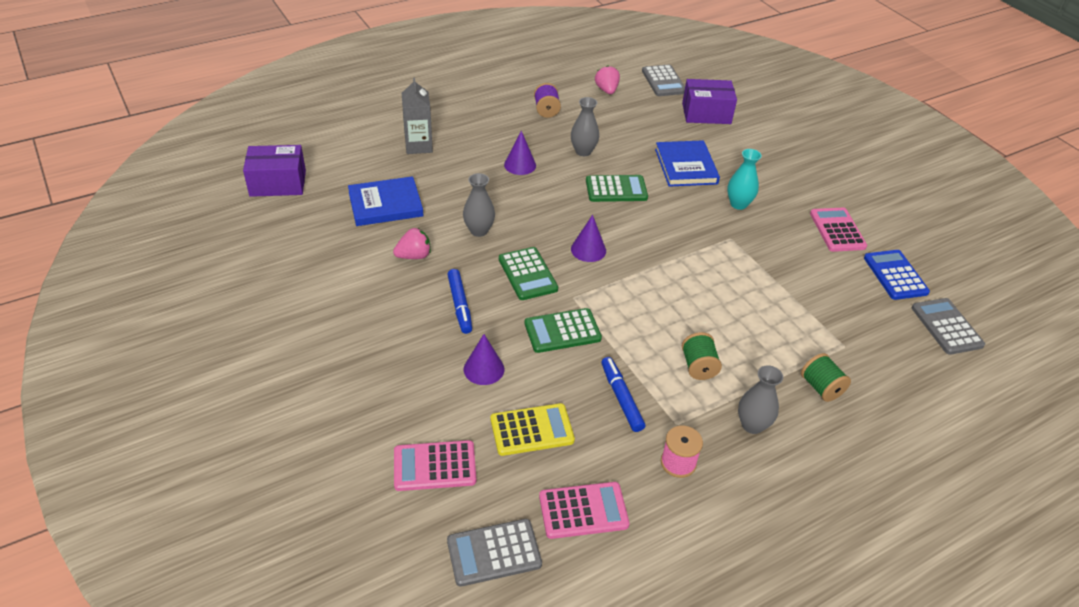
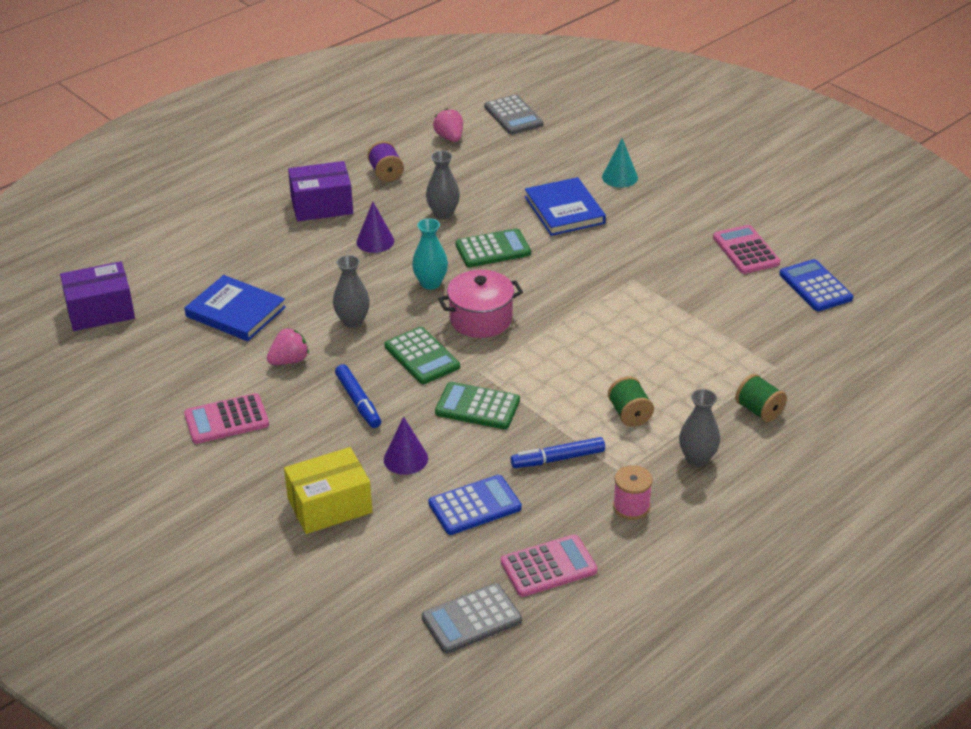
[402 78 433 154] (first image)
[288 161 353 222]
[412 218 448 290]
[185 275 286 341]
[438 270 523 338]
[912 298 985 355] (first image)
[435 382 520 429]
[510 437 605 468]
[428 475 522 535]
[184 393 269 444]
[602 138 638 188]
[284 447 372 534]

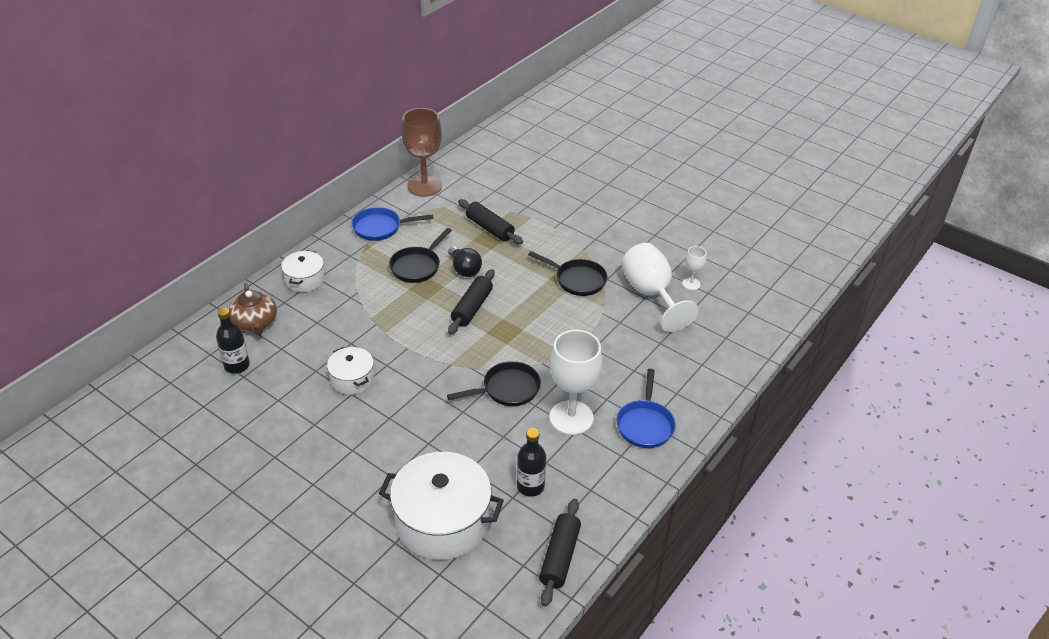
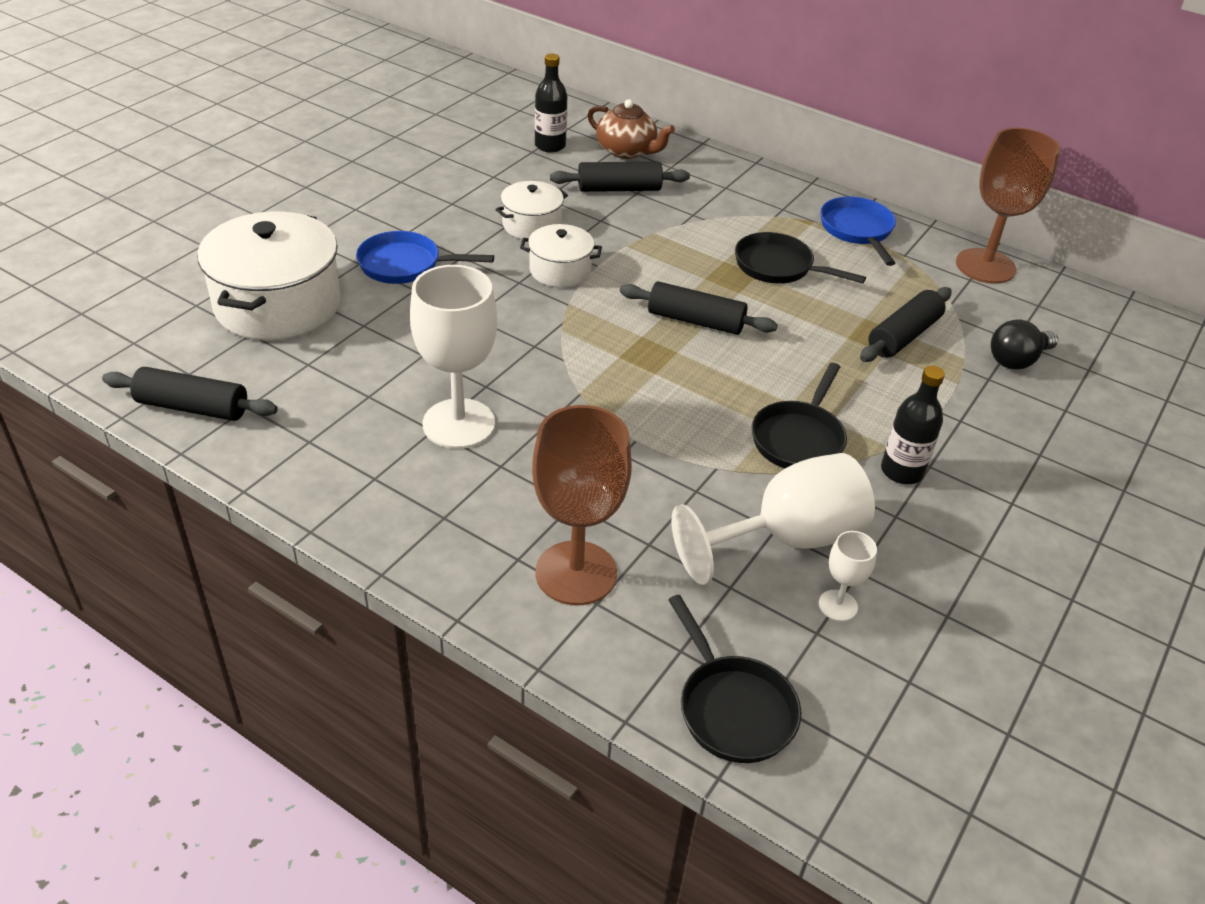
[991 320 1058 370]
[520 224 602 288]
[588 99 675 159]
[668 595 801 763]
[356 231 494 284]
[881 366 945 484]
[550 162 690 192]
[532 405 632 605]

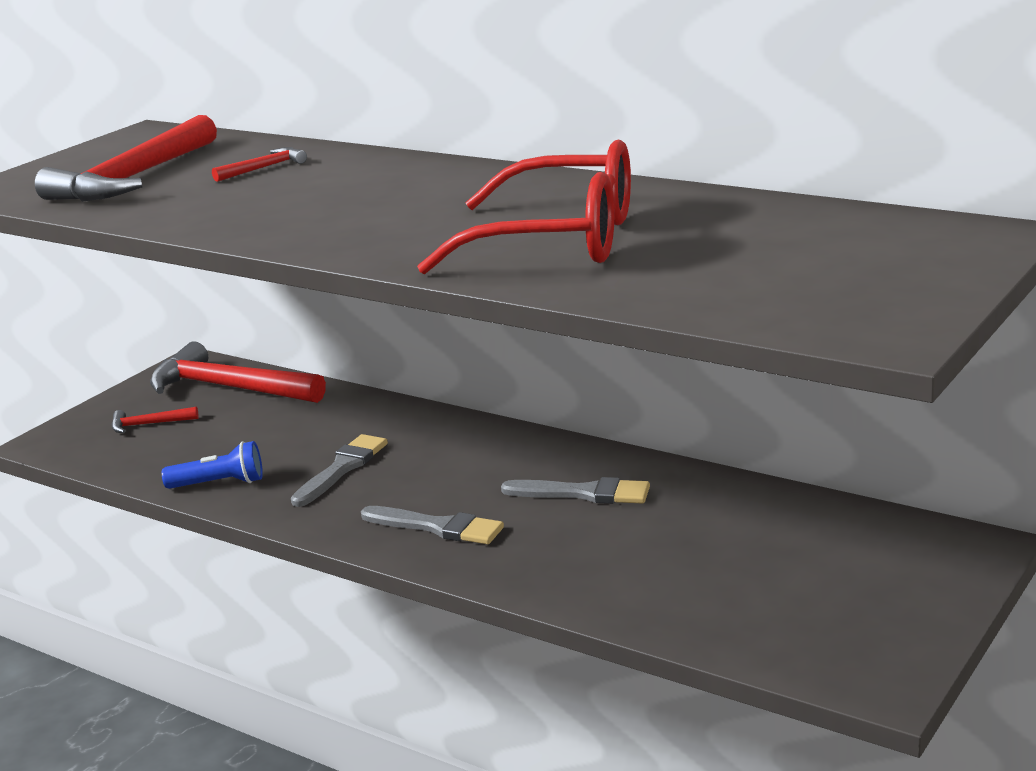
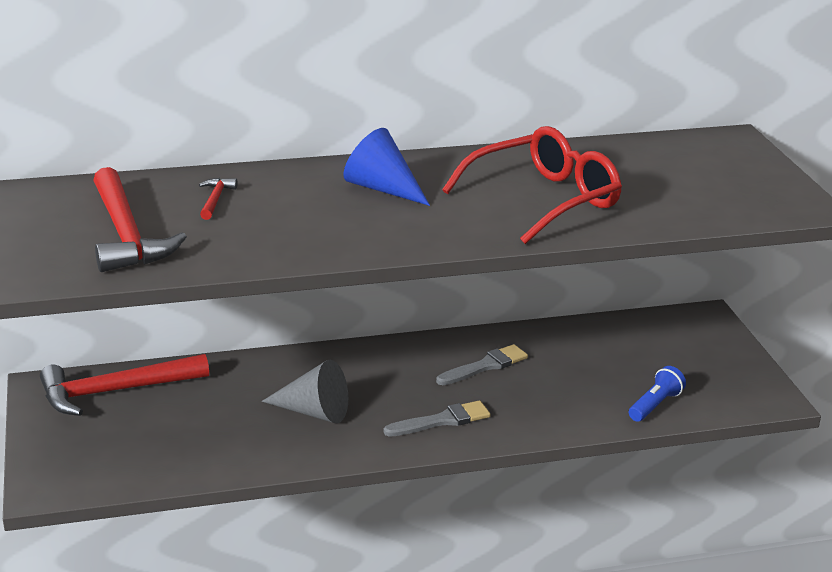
[111 406 199 433] (first image)
[262 360 348 423]
[629 366 686 422]
[343 128 430 206]

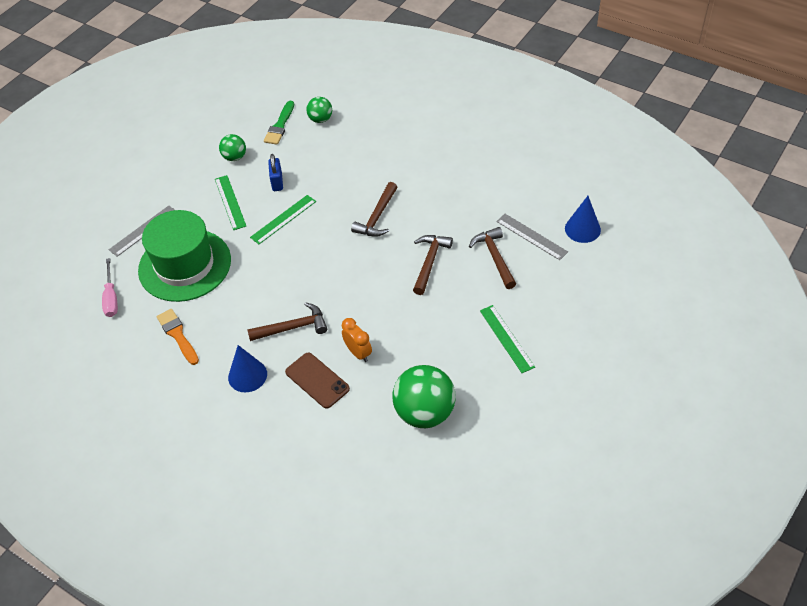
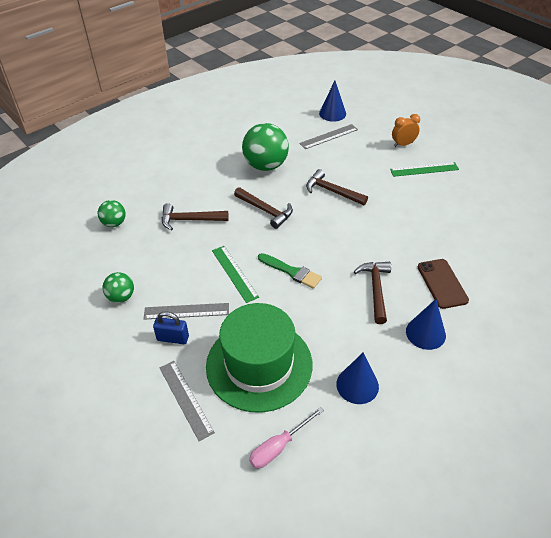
[258 253 322 289]
[153 311 189 344]
[144 303 229 320]
[162 203 229 231]
[249 407 324 469]
[336 352 379 404]
[392 114 420 147]
[418 259 469 309]
[242 123 289 171]

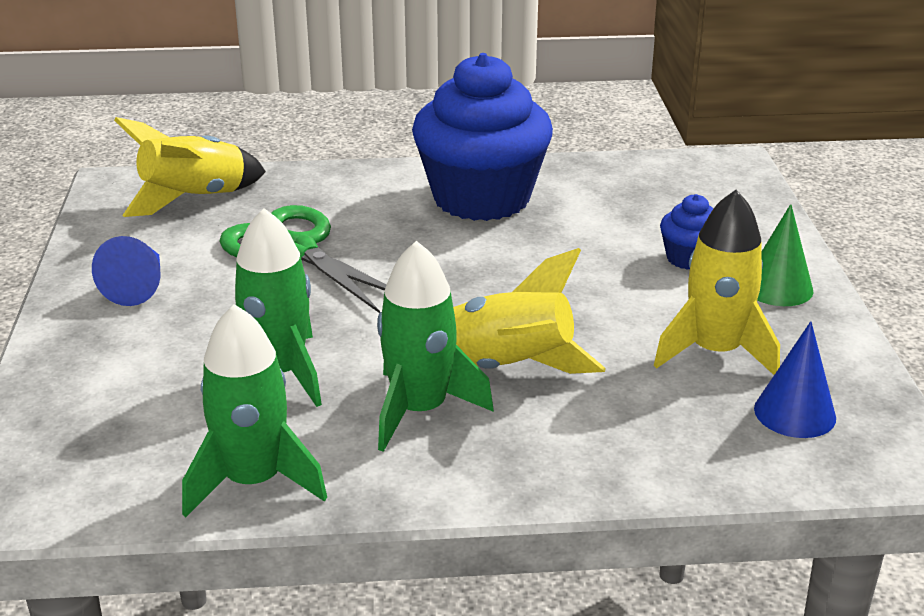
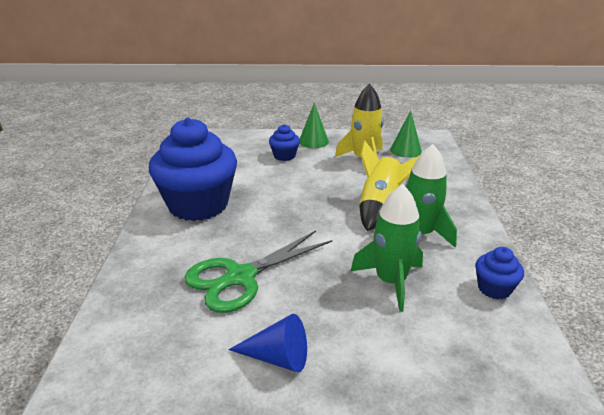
[114 117 266 217] (first image)
[475 247 524 299]
[390 111 422 158]

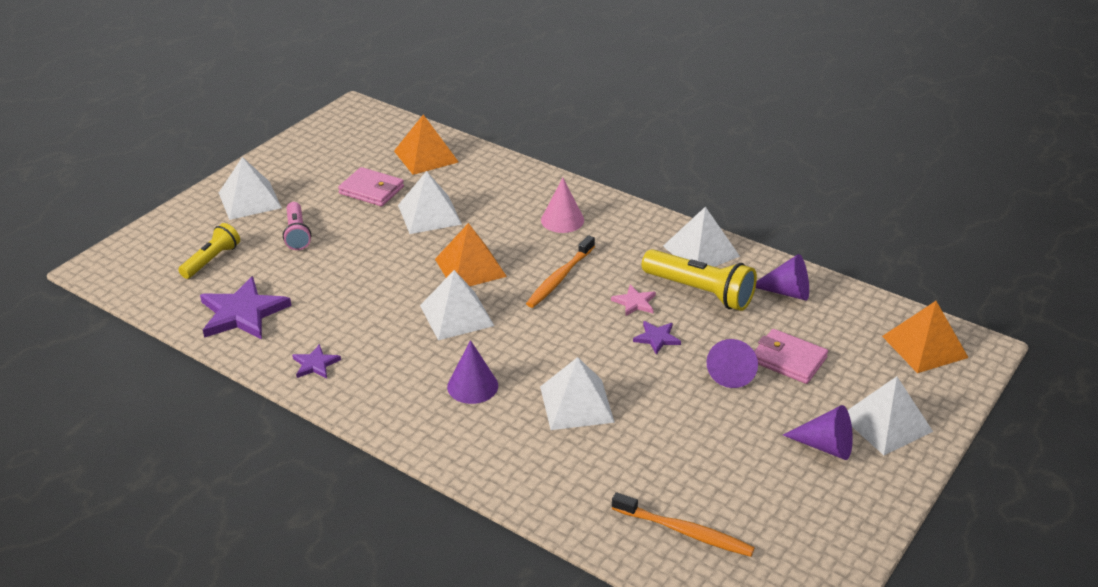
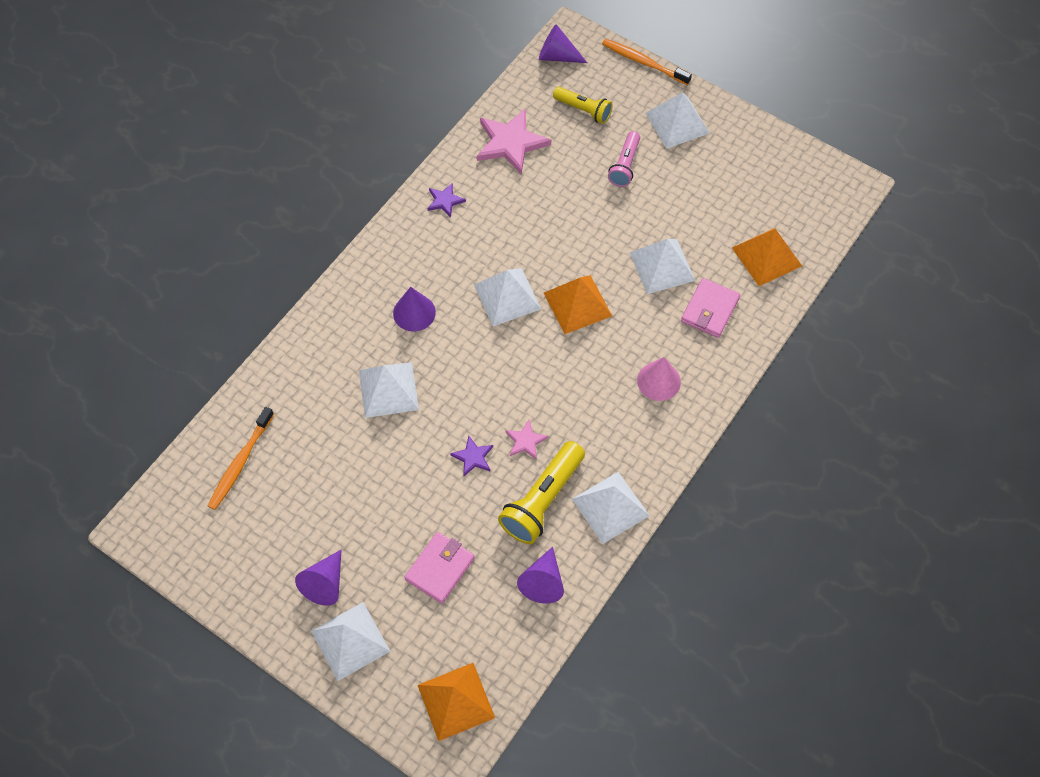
[681 278 740 338]
[608 131 640 187]
[602 39 692 85]
[477 108 551 174]
[539 24 587 63]

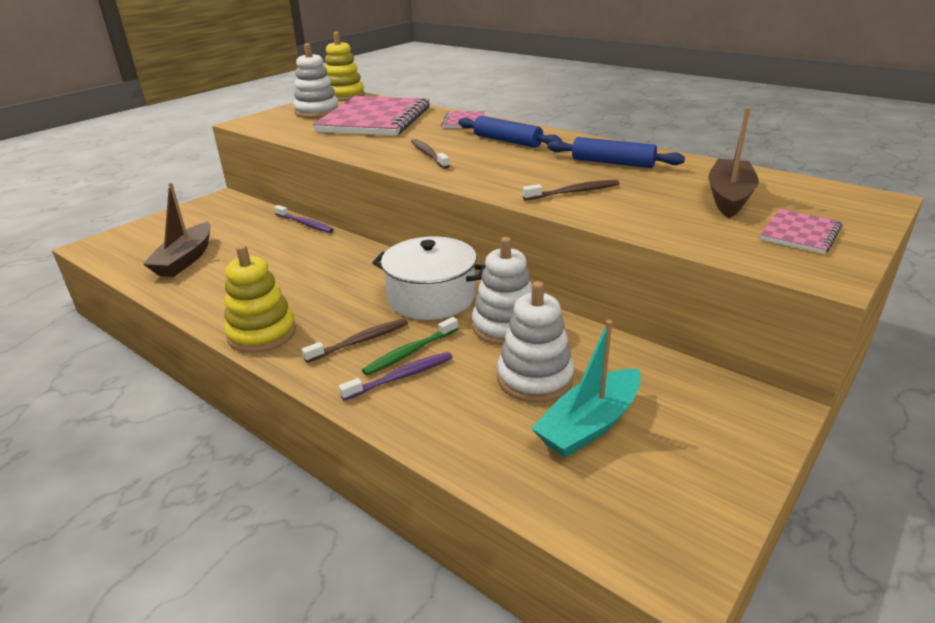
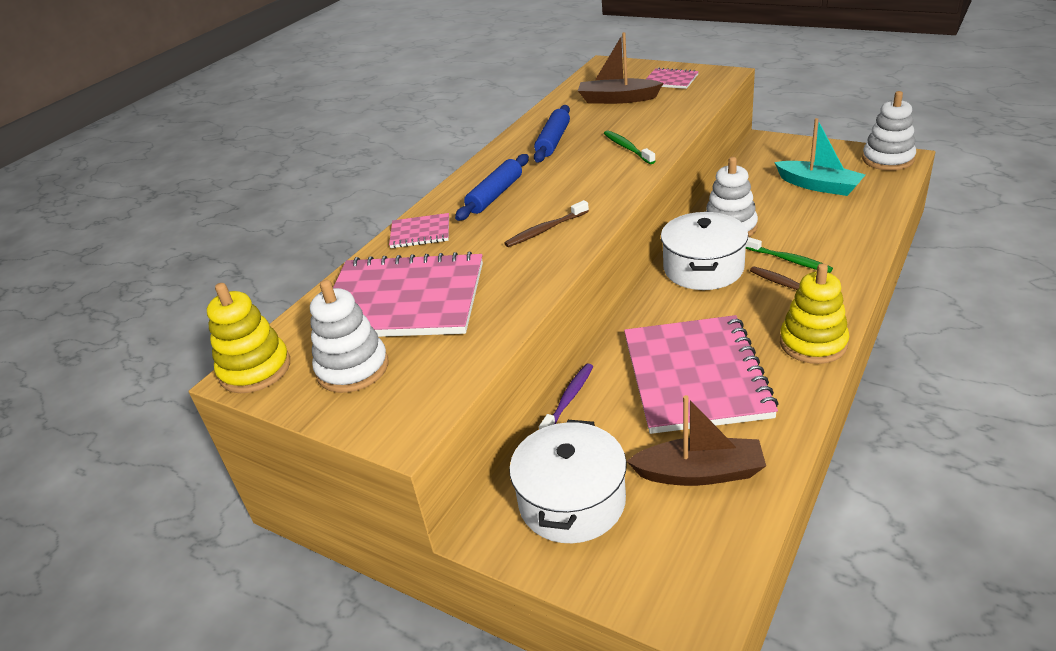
[604 130 655 164]
[862 91 916 171]
[339 352 453 400] (first image)
[624 315 778 434]
[509 420 627 543]

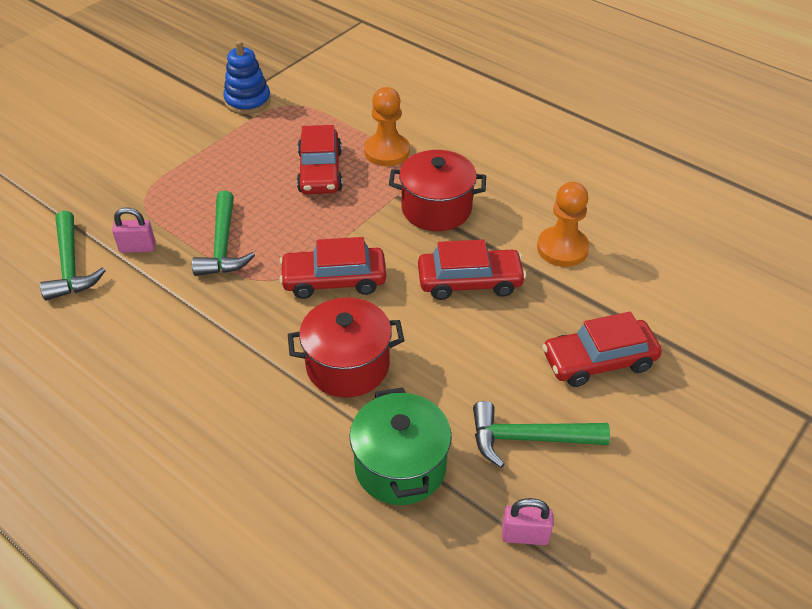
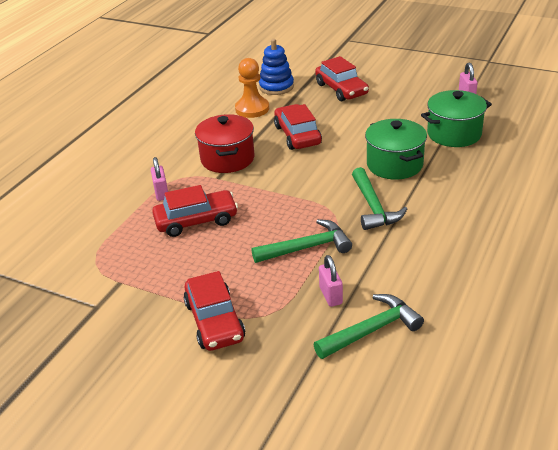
[259 39 294 95]
[151 157 168 201]
[184 271 245 351]
[365 119 427 180]
[352 167 407 230]

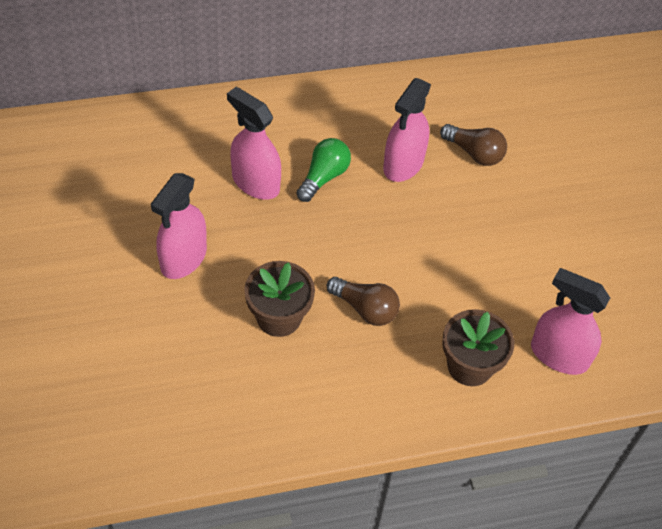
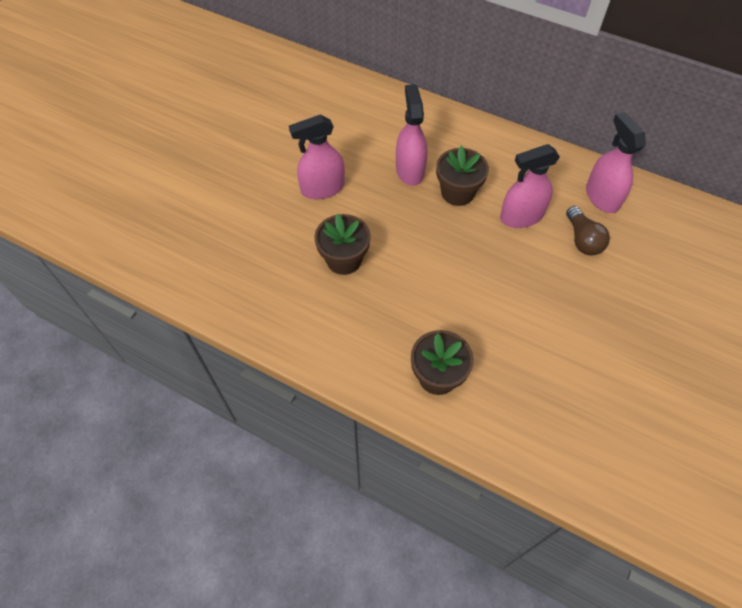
[436 146 489 206]
[586 112 646 213]
[327 277 400 326] (first image)

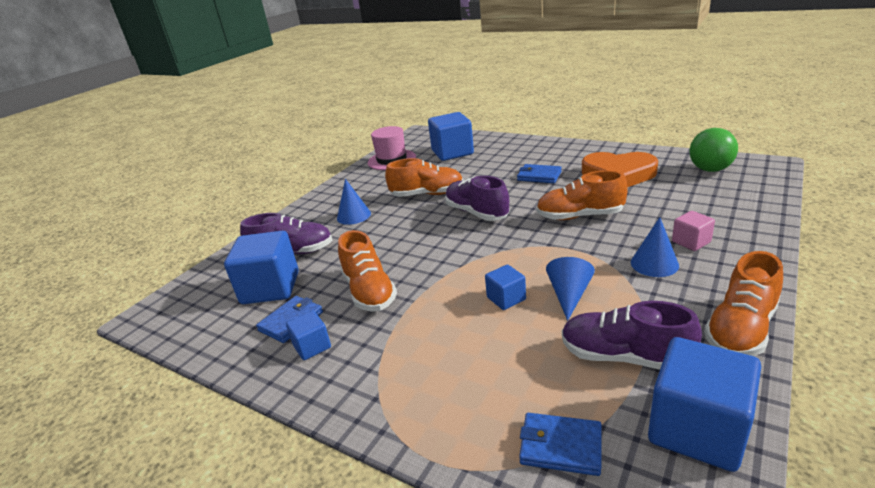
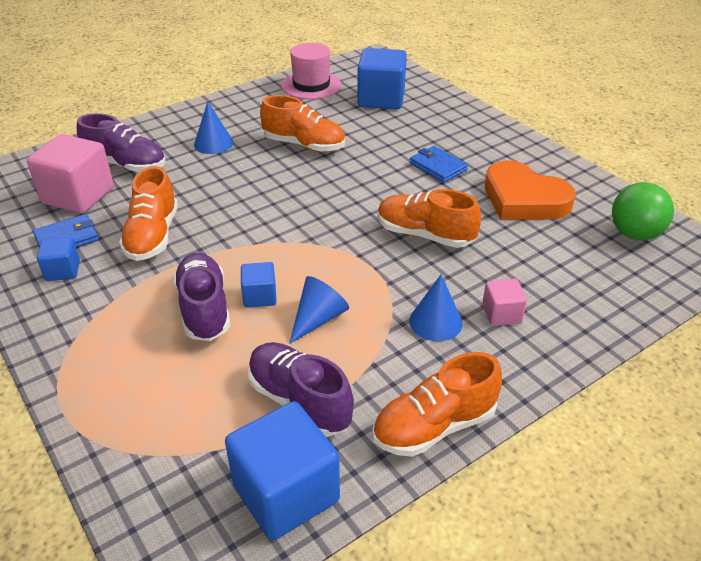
[173 253 230 341]
[27 134 114 214]
[519 413 602 476] (first image)

